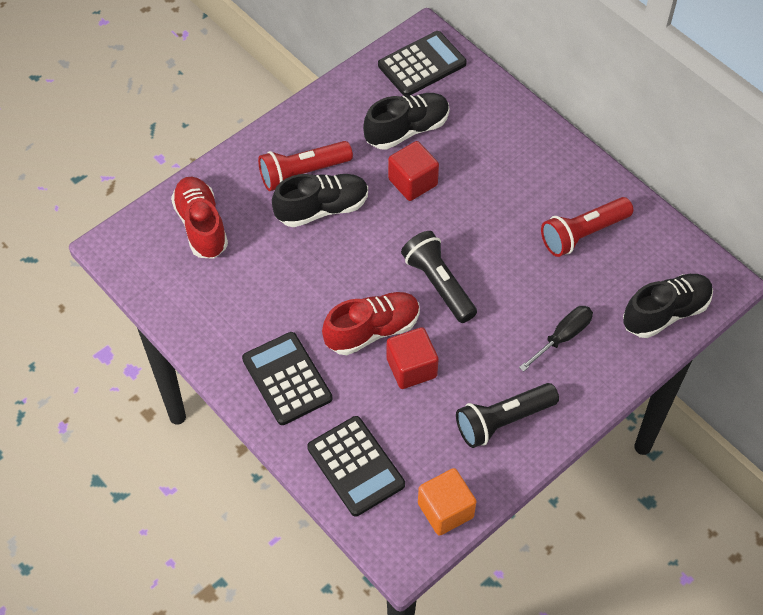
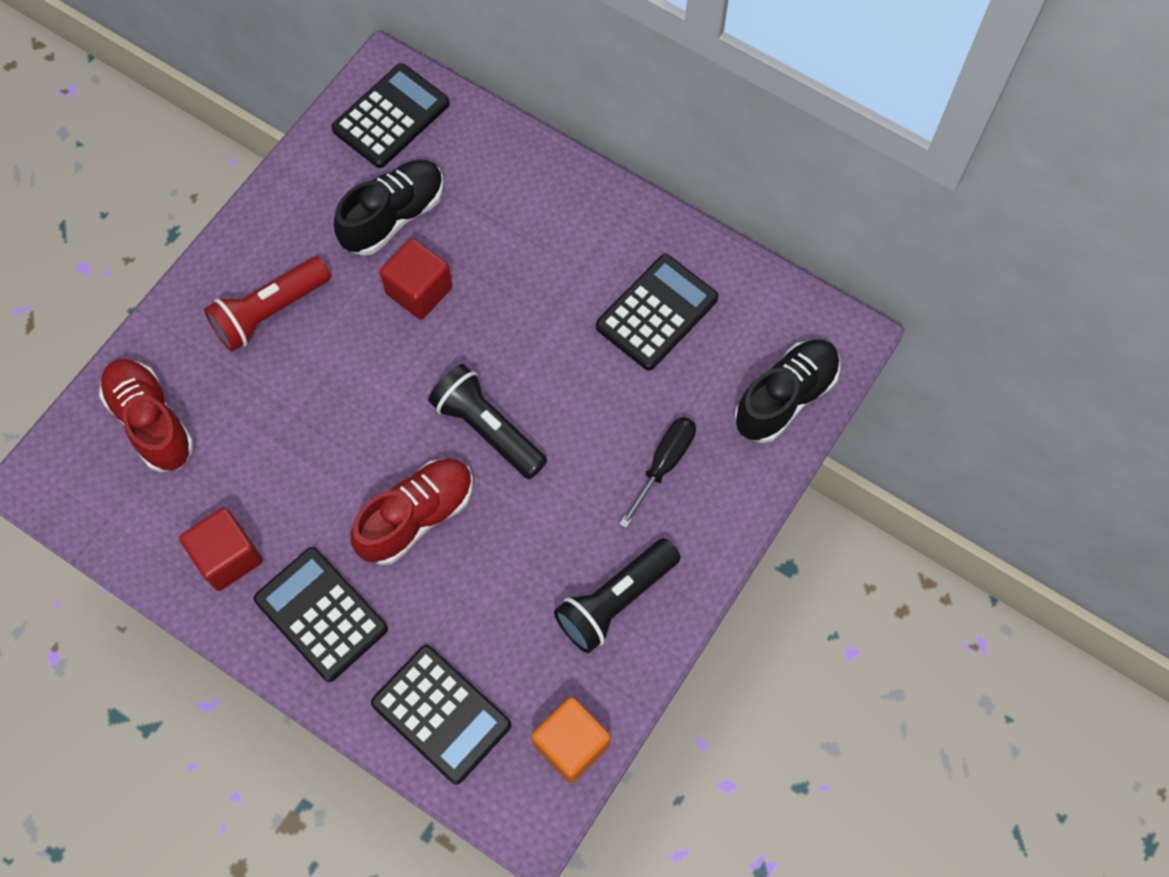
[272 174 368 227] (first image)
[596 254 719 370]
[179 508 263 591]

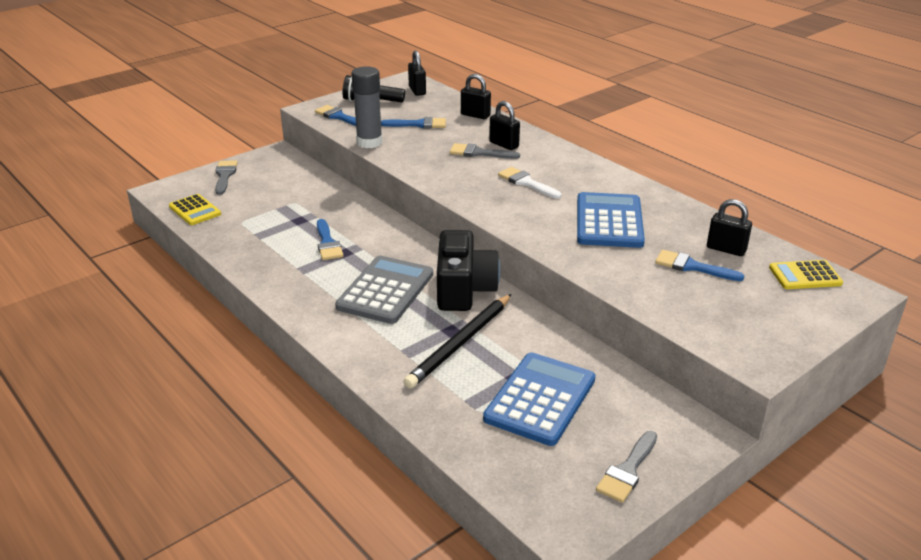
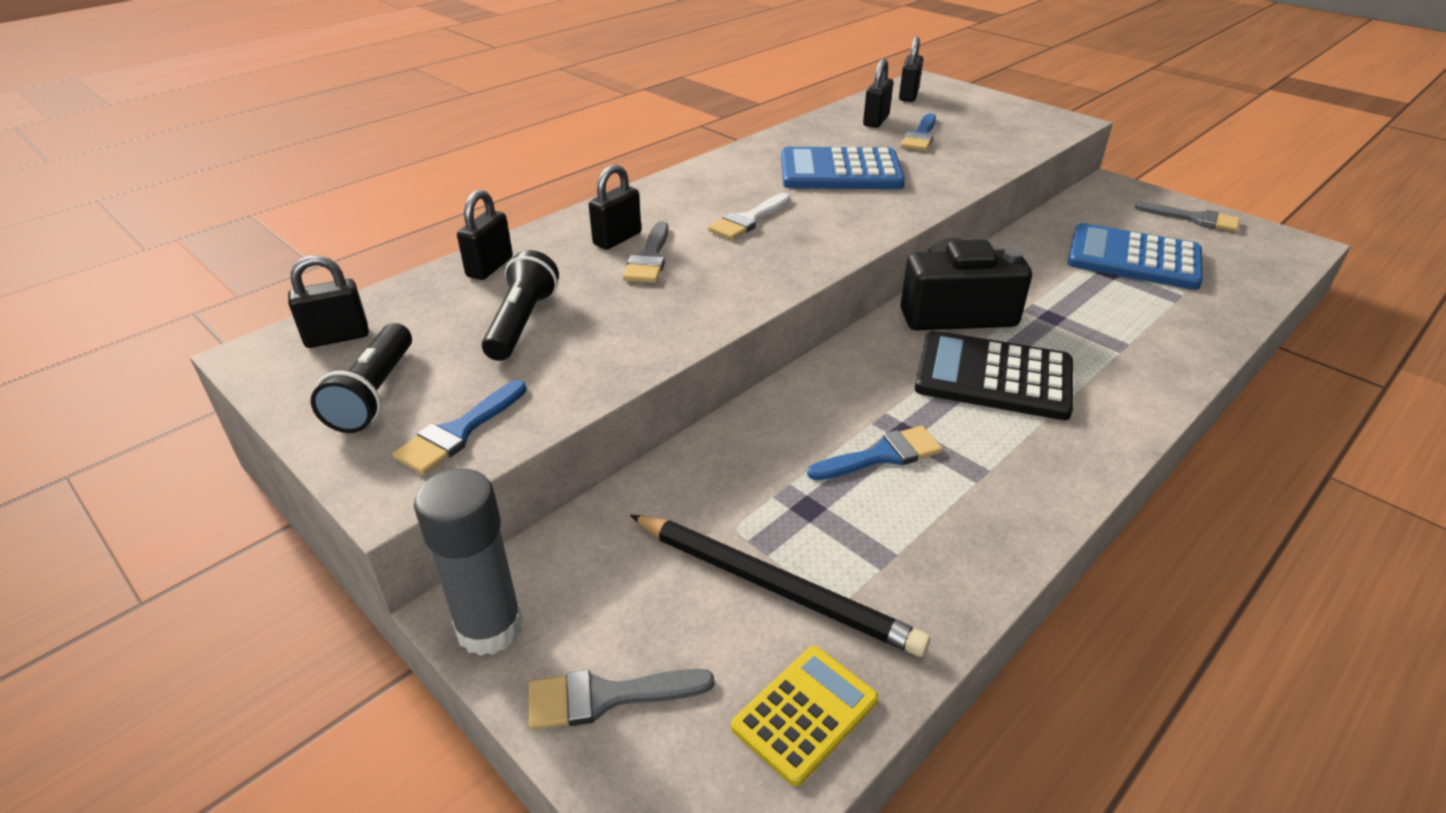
[414 468 523 656]
[482 250 559 361]
[915 331 1073 420]
[899 36 923 102]
[630 515 930 657]

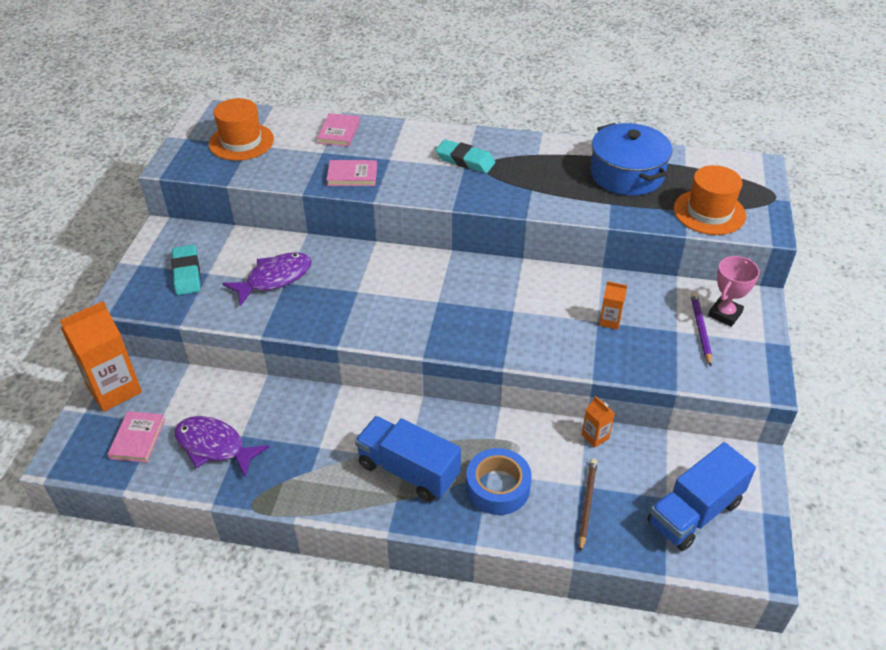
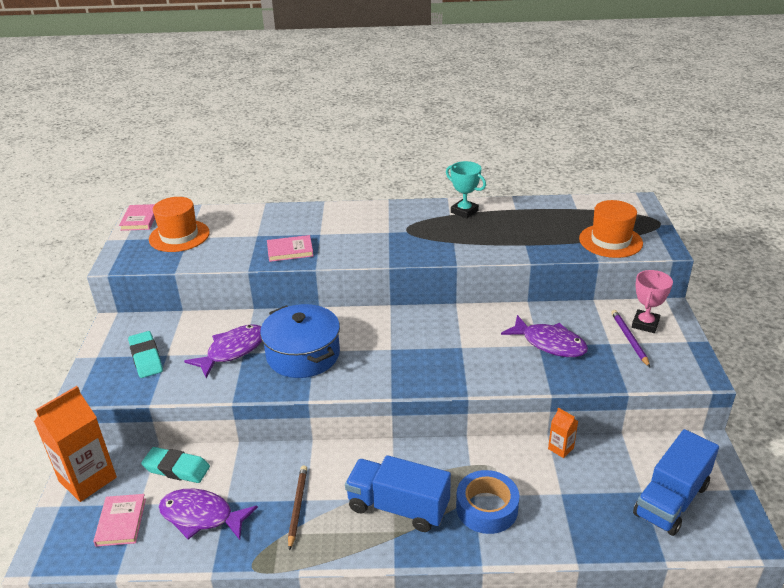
[119 204 155 231]
[260 304 340 378]
[141 447 210 483]
[501 315 588 357]
[288 466 307 551]
[446 161 486 218]

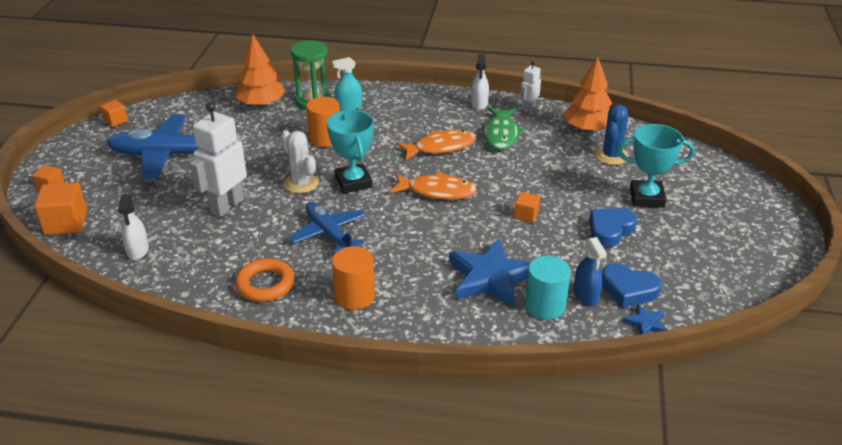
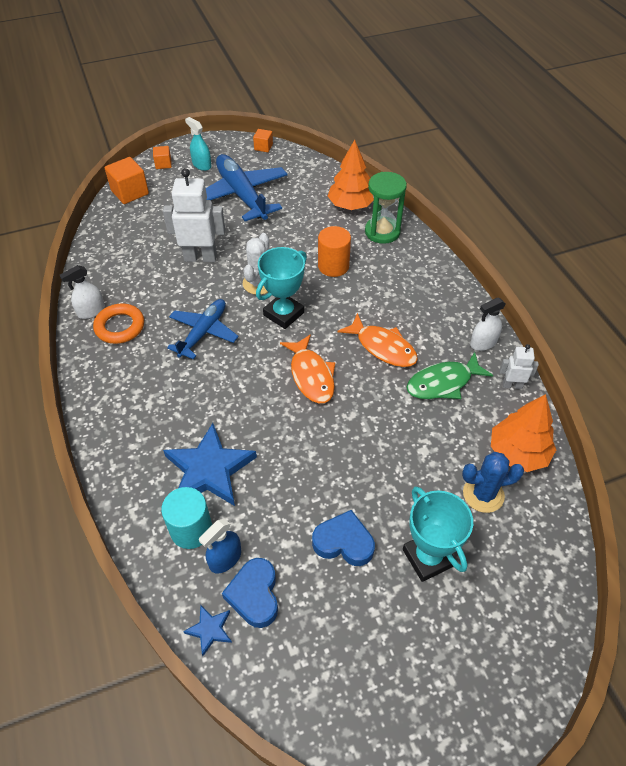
[185 117 212 171]
[514 192 540 223] (first image)
[60 265 105 319]
[332 246 375 310] (first image)

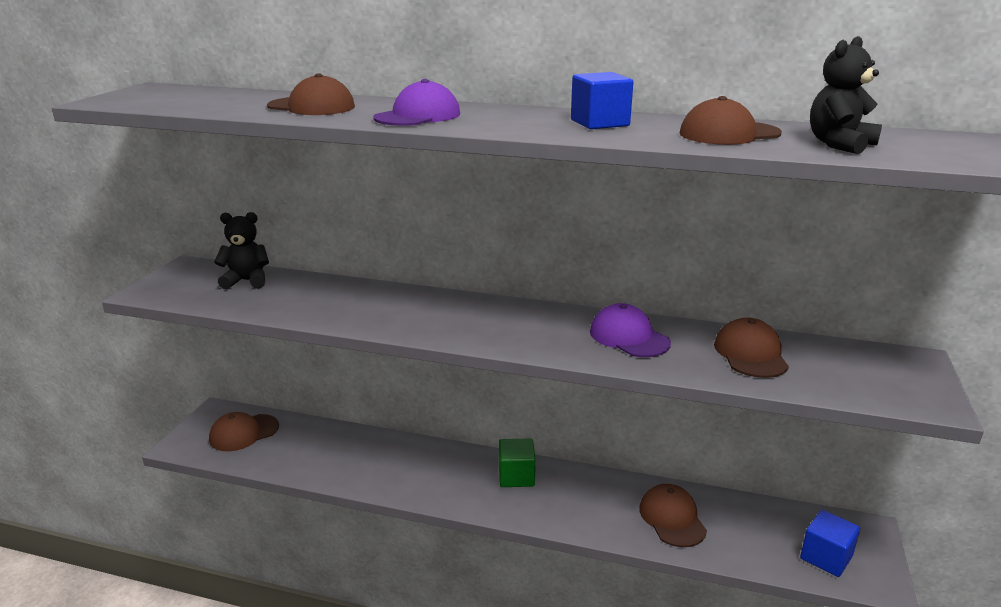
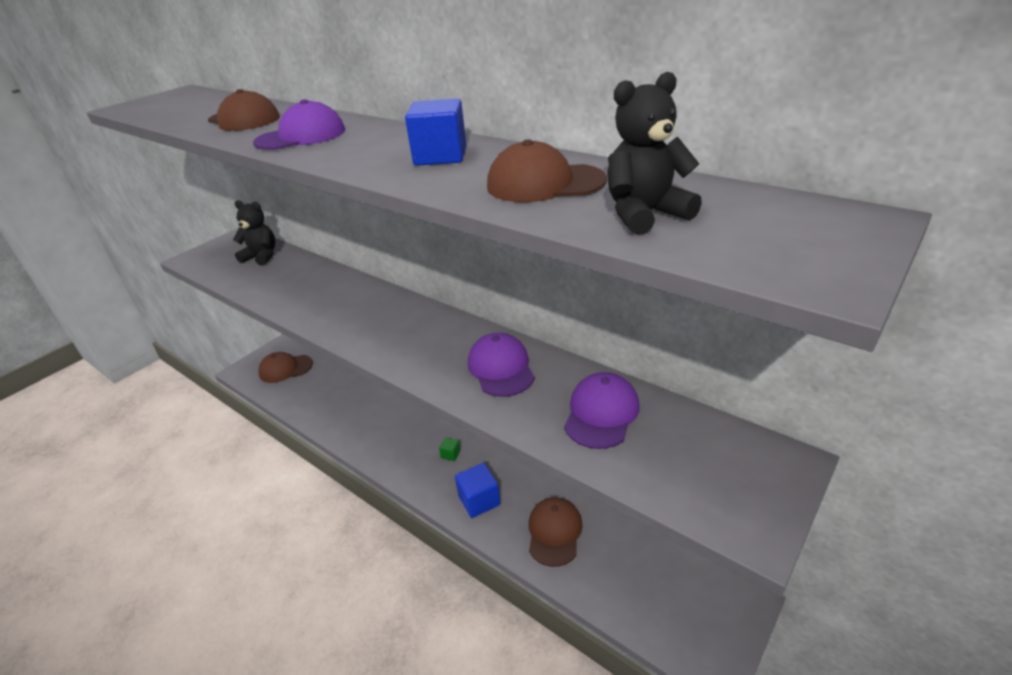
[564 372 640 449]
[439 437 461 461]
[455 463 501 518]

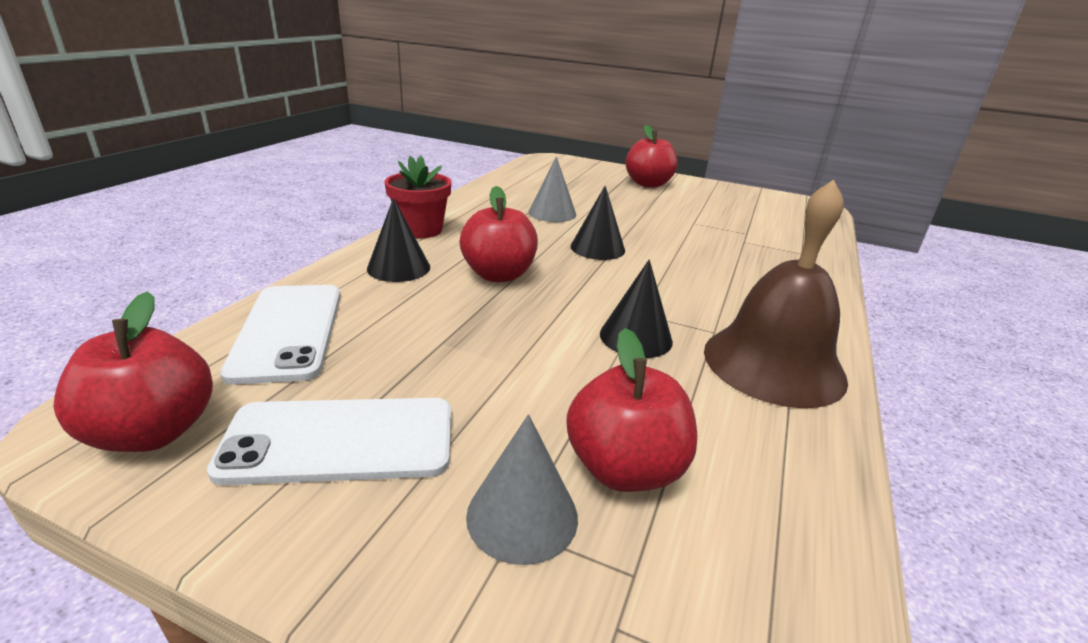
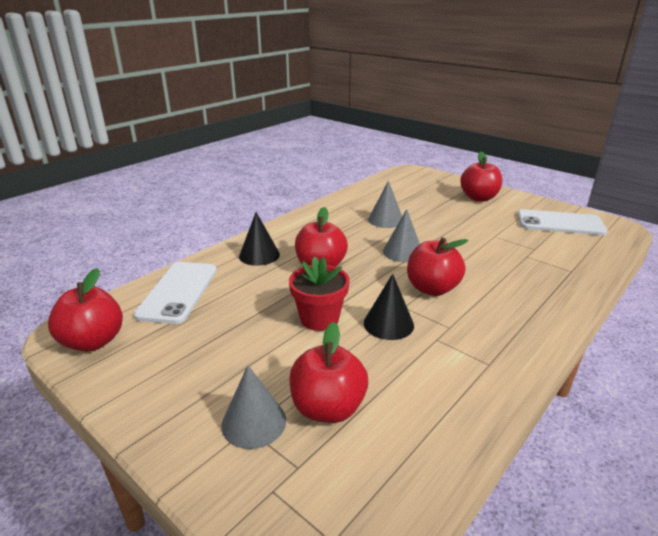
[289 256 350 331]
[704 179 848 408] (first image)
[383 209 420 262]
[517 209 608 235]
[407 237 469 296]

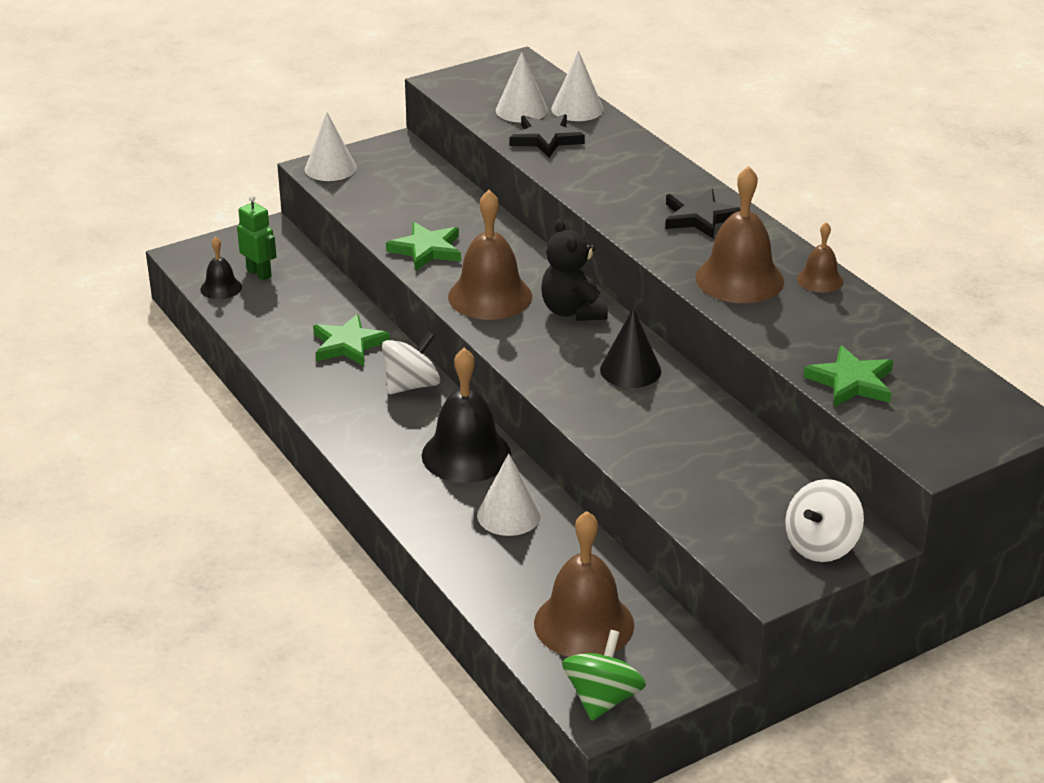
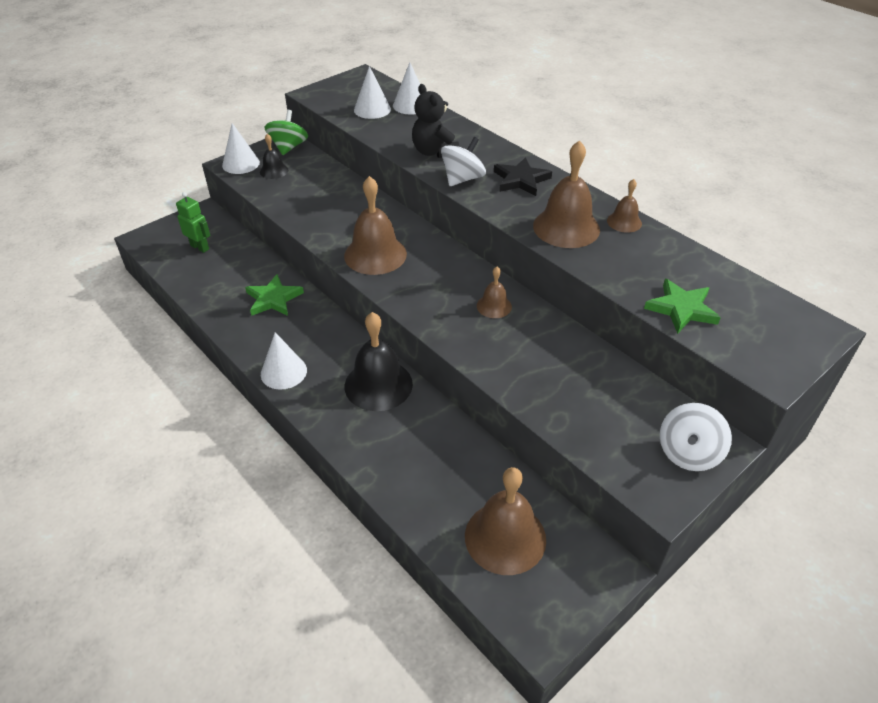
[510 114 585 158] (first image)
[412 84 460 158]
[386 222 461 271] (first image)
[260 134 288 179]
[477 267 512 318]
[441 137 486 186]
[261 332 307 390]
[265 110 308 155]

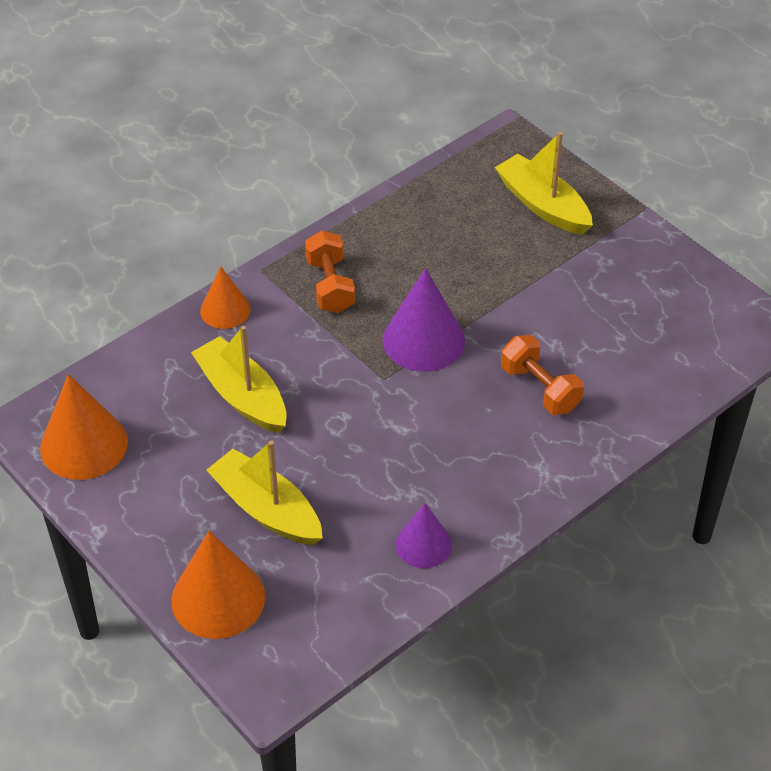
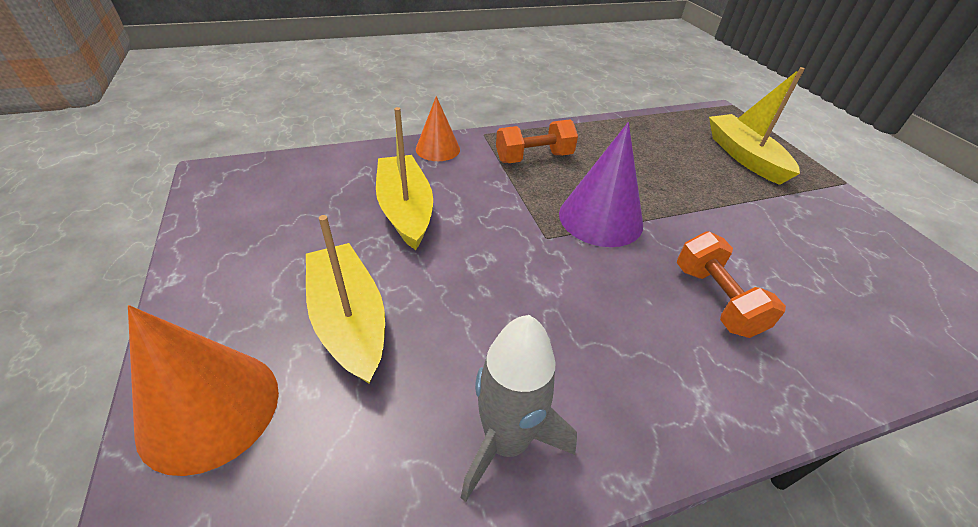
[496 119 578 163]
[40 374 128 480] (first image)
[461 315 577 502]

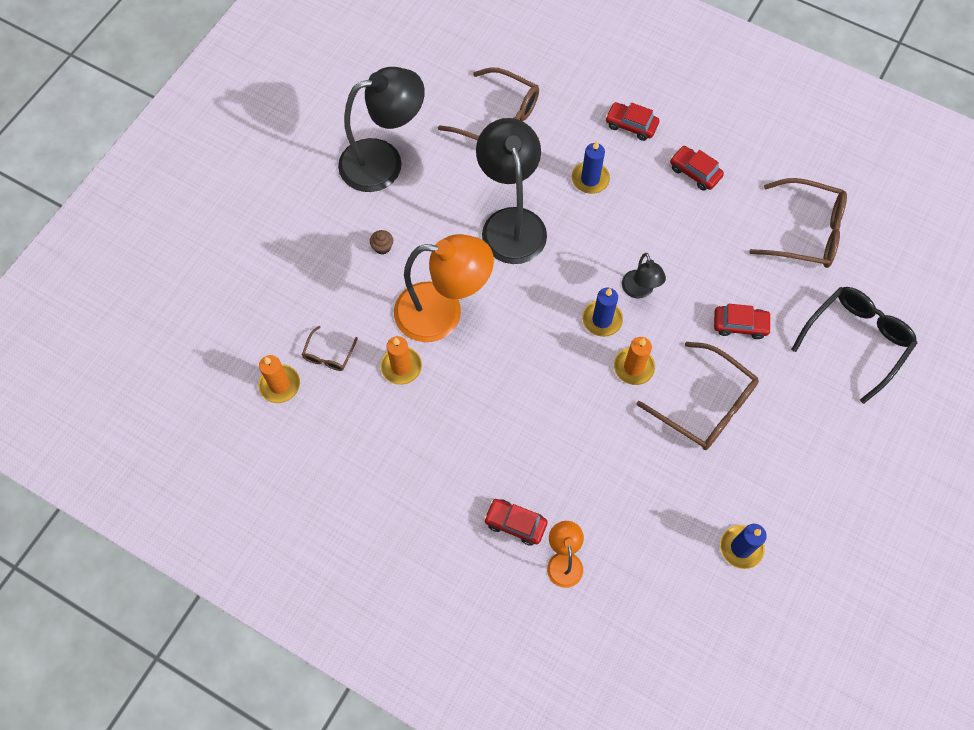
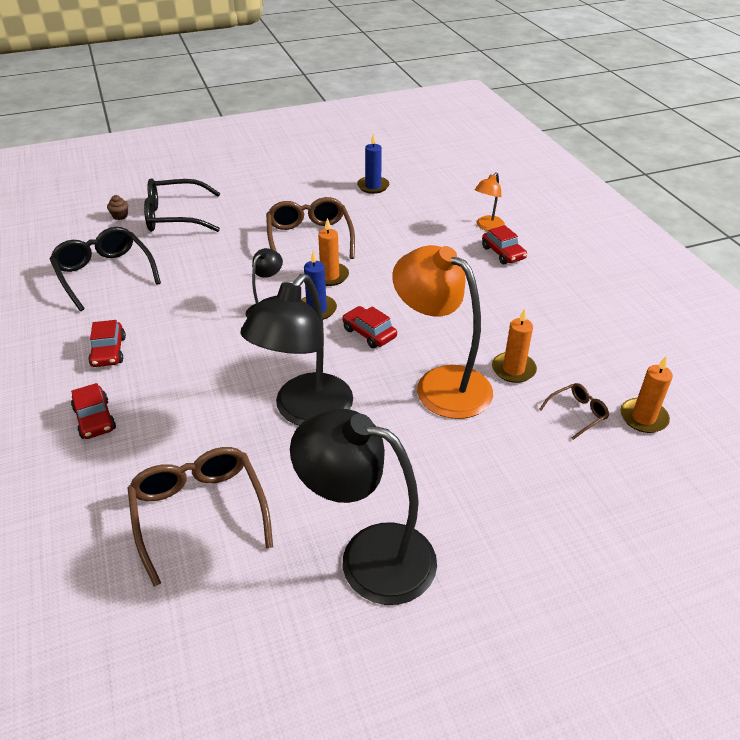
[572 141 610 194] (first image)
[50 227 161 311]
[107 195 128 220]
[342 306 397 348]

